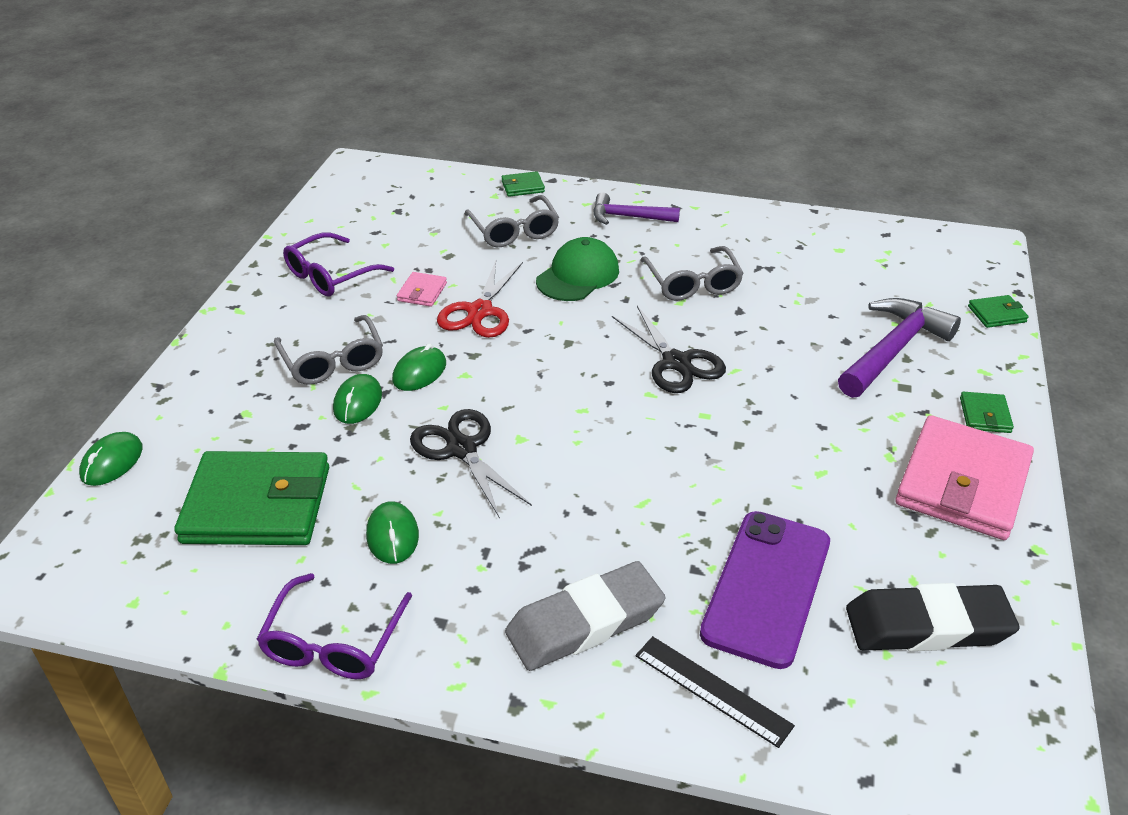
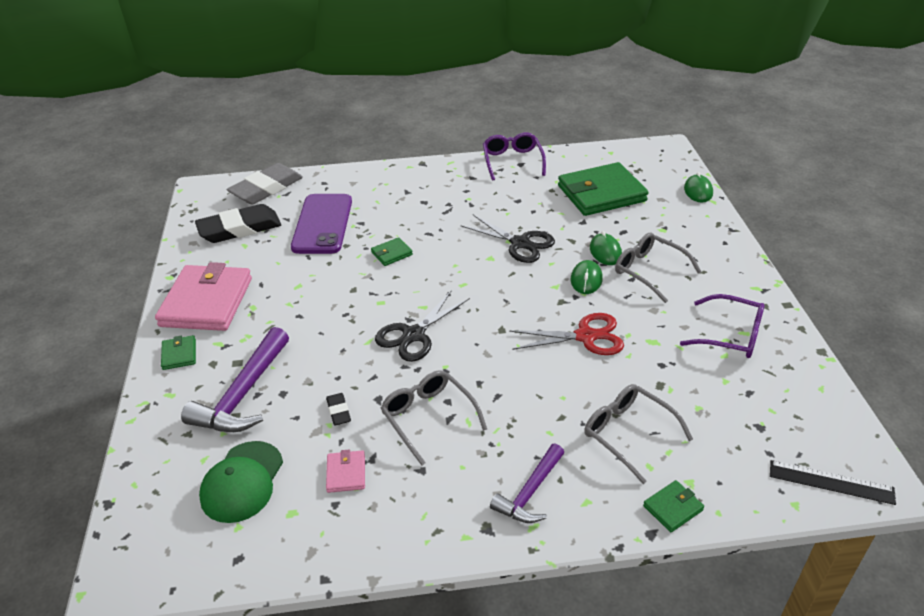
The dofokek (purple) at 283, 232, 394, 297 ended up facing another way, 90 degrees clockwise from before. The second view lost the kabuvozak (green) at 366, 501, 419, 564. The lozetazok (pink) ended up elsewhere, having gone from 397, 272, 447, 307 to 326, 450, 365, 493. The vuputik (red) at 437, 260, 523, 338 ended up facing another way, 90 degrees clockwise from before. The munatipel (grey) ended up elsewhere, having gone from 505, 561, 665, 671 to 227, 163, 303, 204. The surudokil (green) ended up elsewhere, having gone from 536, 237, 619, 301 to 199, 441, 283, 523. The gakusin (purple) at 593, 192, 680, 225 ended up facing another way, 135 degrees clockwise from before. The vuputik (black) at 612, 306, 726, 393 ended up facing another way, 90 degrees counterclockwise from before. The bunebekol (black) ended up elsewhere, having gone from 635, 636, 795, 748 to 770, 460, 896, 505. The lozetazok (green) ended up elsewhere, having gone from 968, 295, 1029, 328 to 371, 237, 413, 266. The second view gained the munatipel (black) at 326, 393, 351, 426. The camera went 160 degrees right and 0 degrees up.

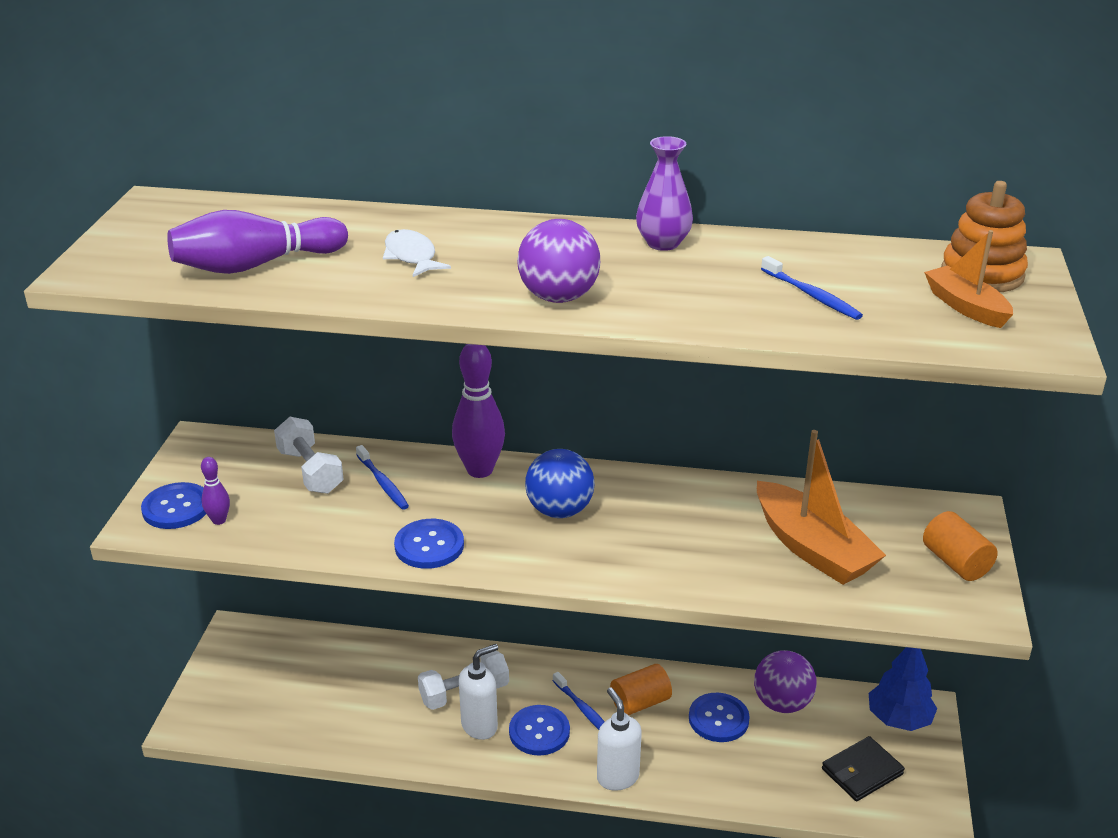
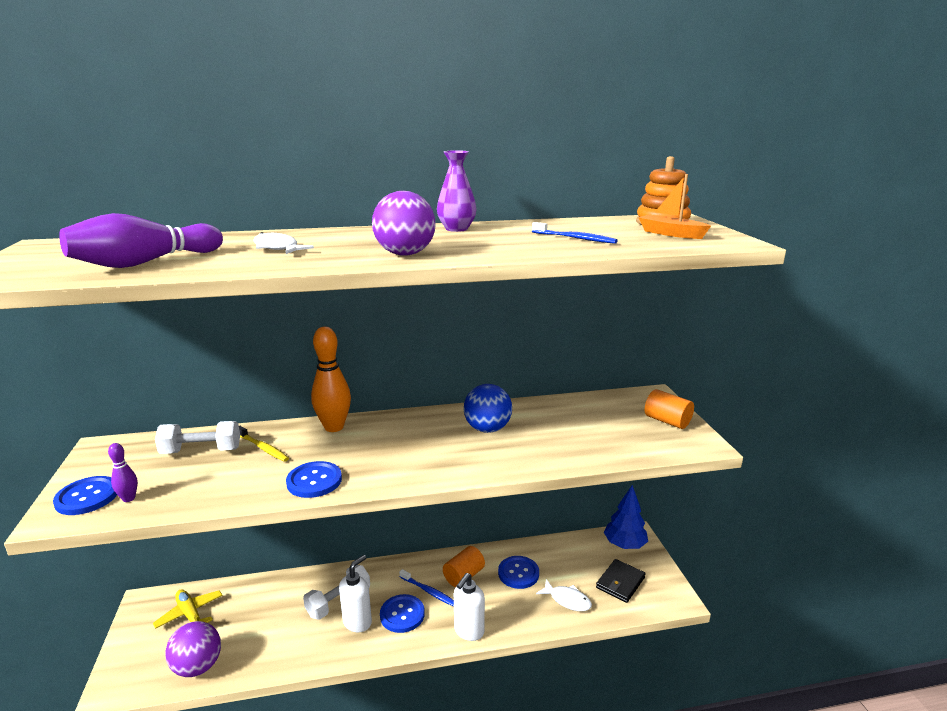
The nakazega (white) at 274, 417, 344, 494 ended up facing another way, 45 degrees counterclockwise from before. What was the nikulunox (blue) at 356, 445, 409, 510 turned into the nikulunox (yellow) at 239, 426, 289, 462. What was the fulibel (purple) at 452, 344, 505, 478 turned into the fulibel (orange) at 311, 327, 351, 432. The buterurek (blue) ended up elsewhere, having gone from 525, 449, 595, 518 to 464, 384, 512, 433. The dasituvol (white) at 597, 687, 642, 791 ended up facing another way, 105 degrees counterclockwise from before. The buterurek (purple) ended up elsewhere, having gone from 754, 650, 817, 713 to 165, 621, 221, 677. The second view lost the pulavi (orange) at 757, 430, 886, 585. The second view gained the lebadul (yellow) at 153, 589, 223, 629. The second view gained the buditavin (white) at 536, 579, 592, 611. The camera went 20 degrees left and 10 degrees down.

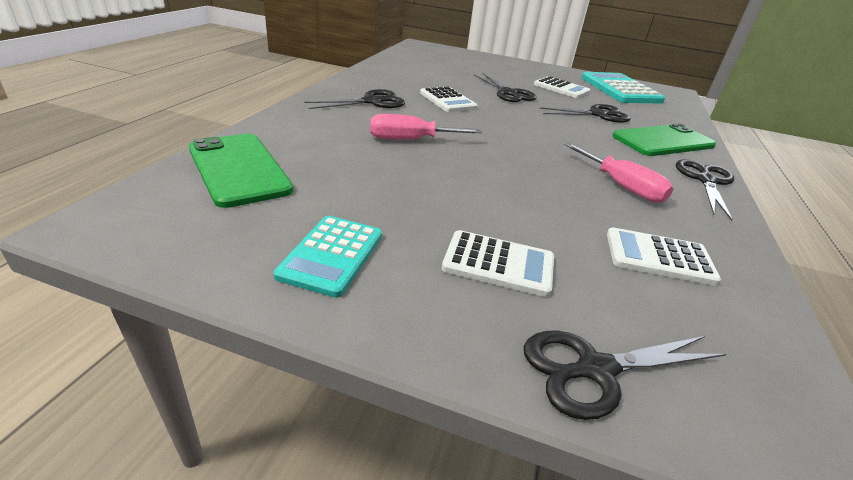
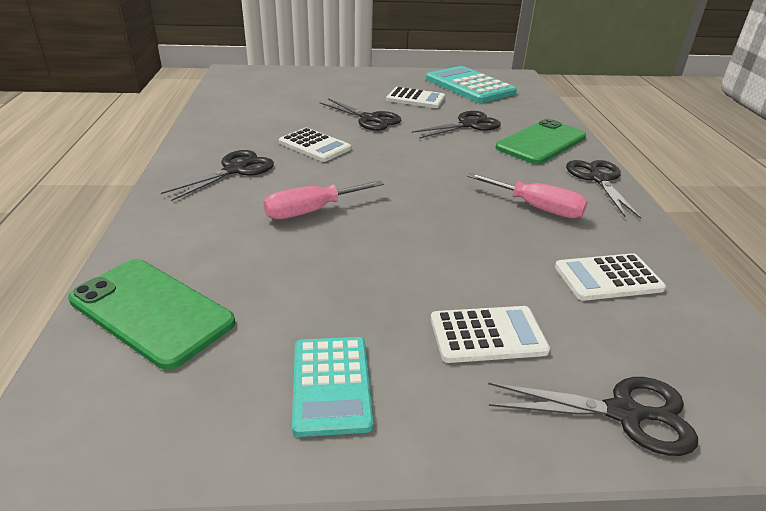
The vuputik (black) at 524, 331, 726, 420 ended up facing another way, 135 degrees counterclockwise from before. The camera went 20 degrees left and 0 degrees up.

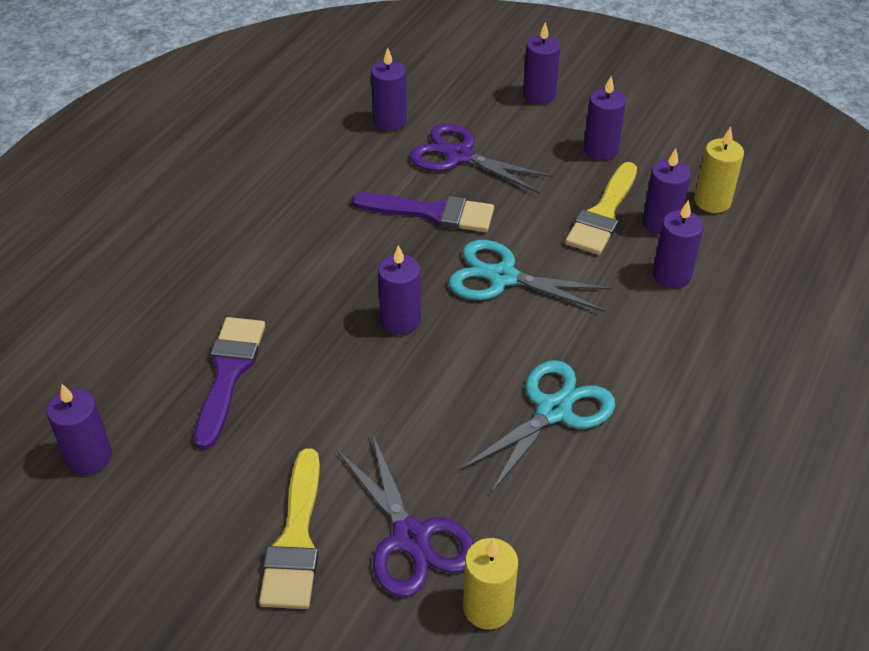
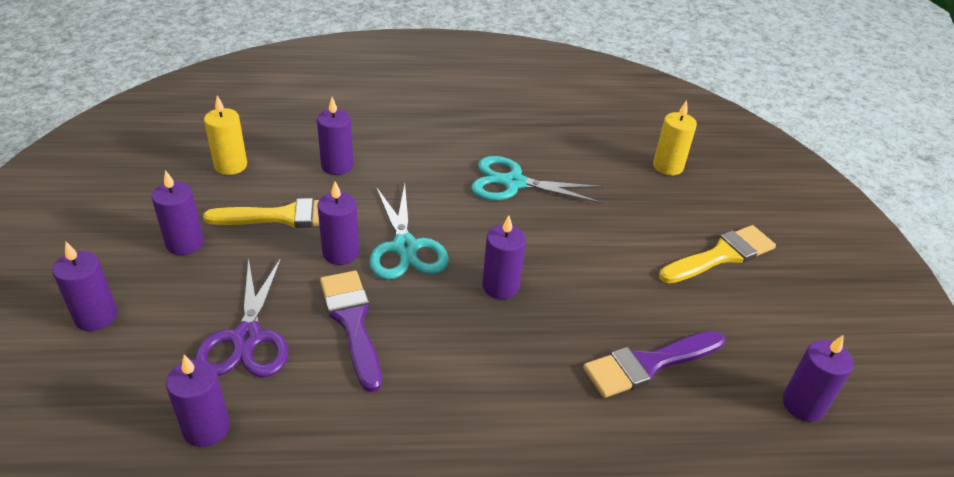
The second view lost the vuputik (purple) at 337, 433, 474, 597. The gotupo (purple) ended up elsewhere, having gone from 642, 148, 691, 235 to 317, 181, 359, 265. The camera went 125 degrees left and 5 degrees down.

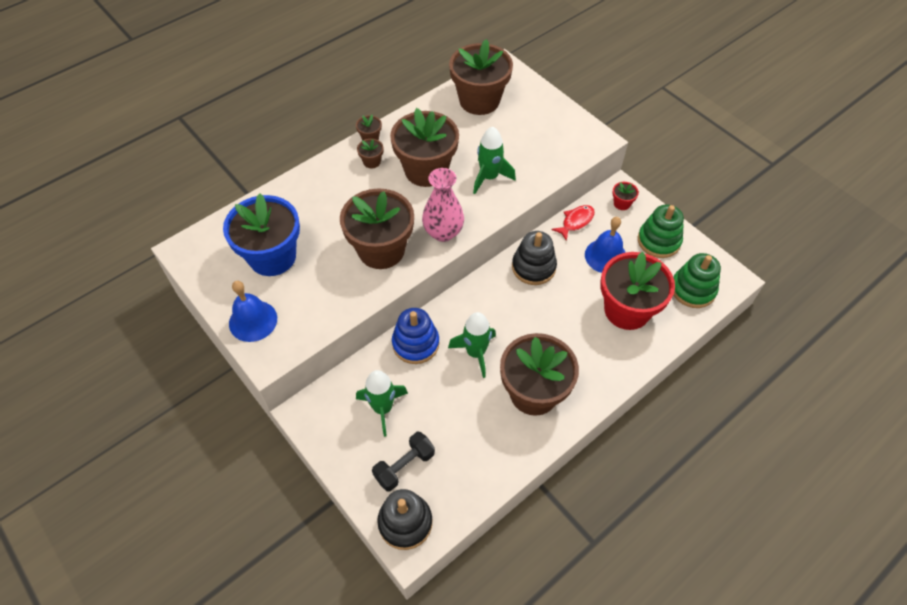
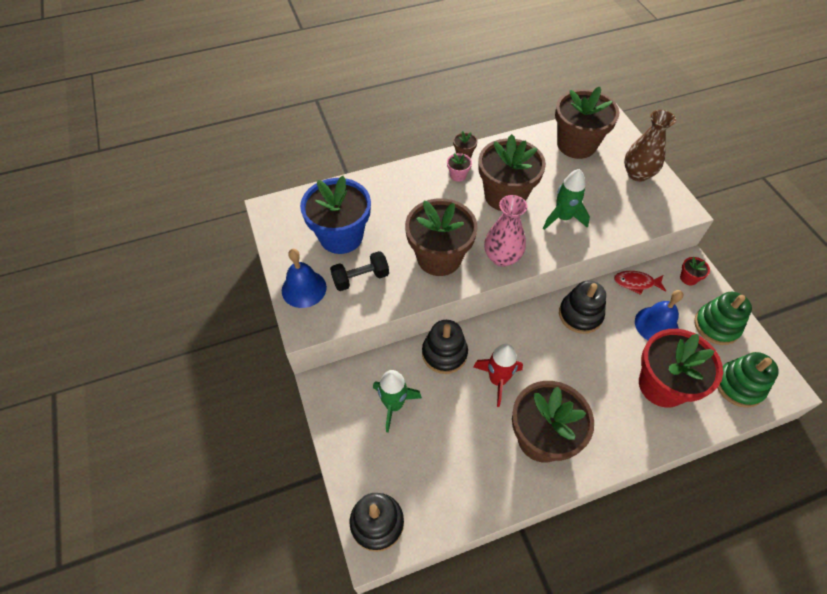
What was the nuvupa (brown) at 357, 139, 383, 168 turned into the nuvupa (pink) at 447, 153, 472, 182. The nakazega (black) ended up elsewhere, having gone from 372, 432, 435, 491 to 330, 251, 389, 291. What was the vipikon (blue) at 392, 308, 439, 364 turned into the vipikon (black) at 422, 320, 468, 374. What was the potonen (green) at 448, 312, 496, 378 turned into the potonen (red) at 473, 344, 523, 407. The buditavin (red) at 551, 205, 595, 241 ended up facing another way, 150 degrees counterclockwise from before. The second view gained the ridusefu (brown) at 624, 110, 676, 182. The camera went 20 degrees right and 0 degrees up.

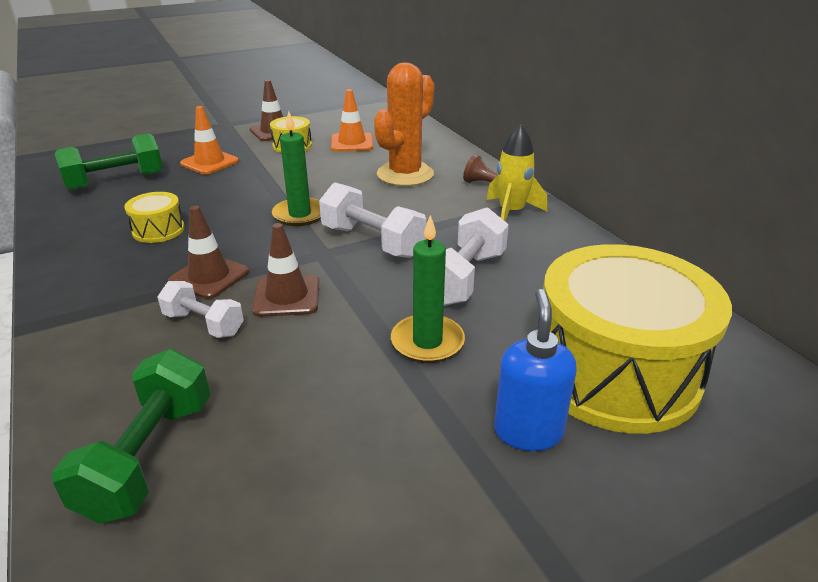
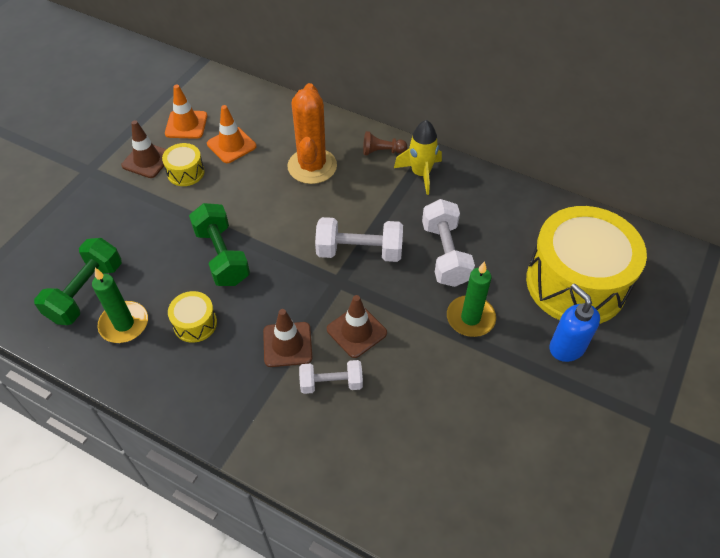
The nakazega (green) ended up elsewhere, having gone from 52, 349, 210, 524 to 189, 203, 250, 286. The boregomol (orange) ended up elsewhere, having gone from 180, 106, 239, 175 to 165, 85, 207, 139. The gotupo (green) ended up elsewhere, having gone from 272, 111, 321, 226 to 92, 268, 148, 343. The camera went 35 degrees left and 20 degrees up.

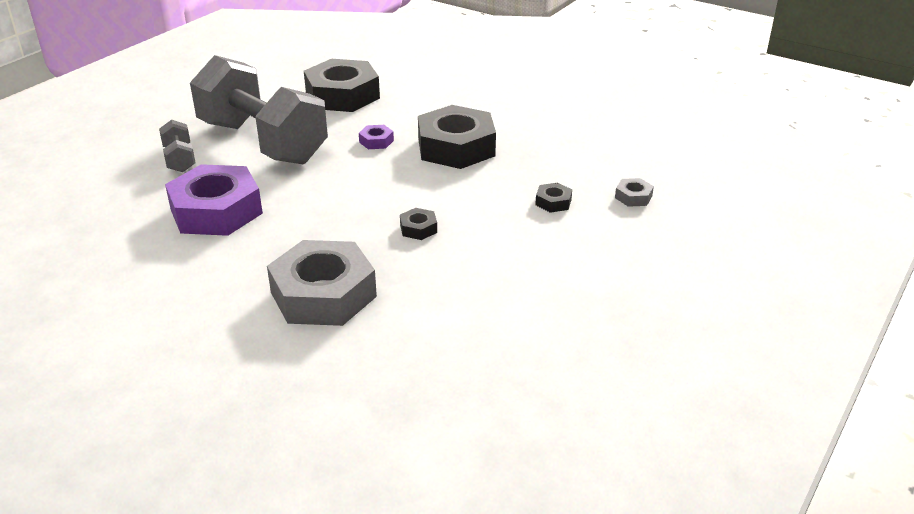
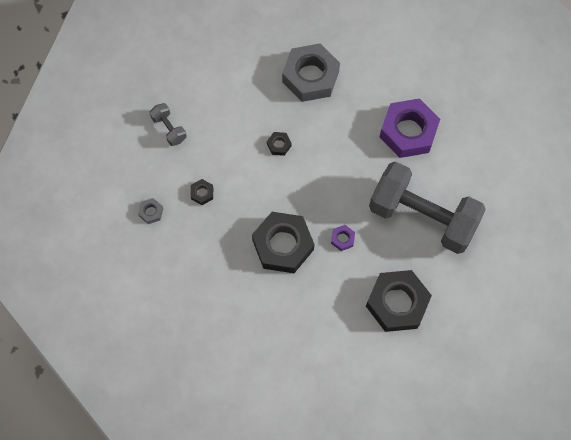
The nakazega (grey) ended up elsewhere, having gone from 159, 120, 196, 172 to 150, 103, 187, 146. The camera went 165 degrees right and 35 degrees up.

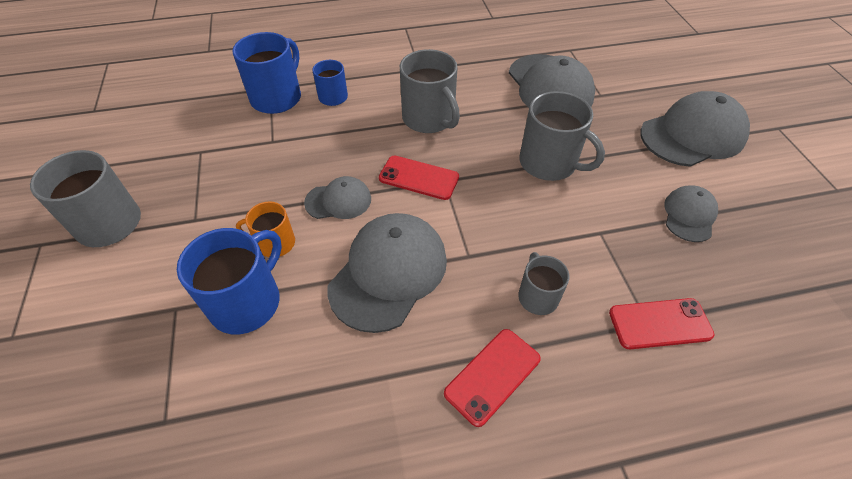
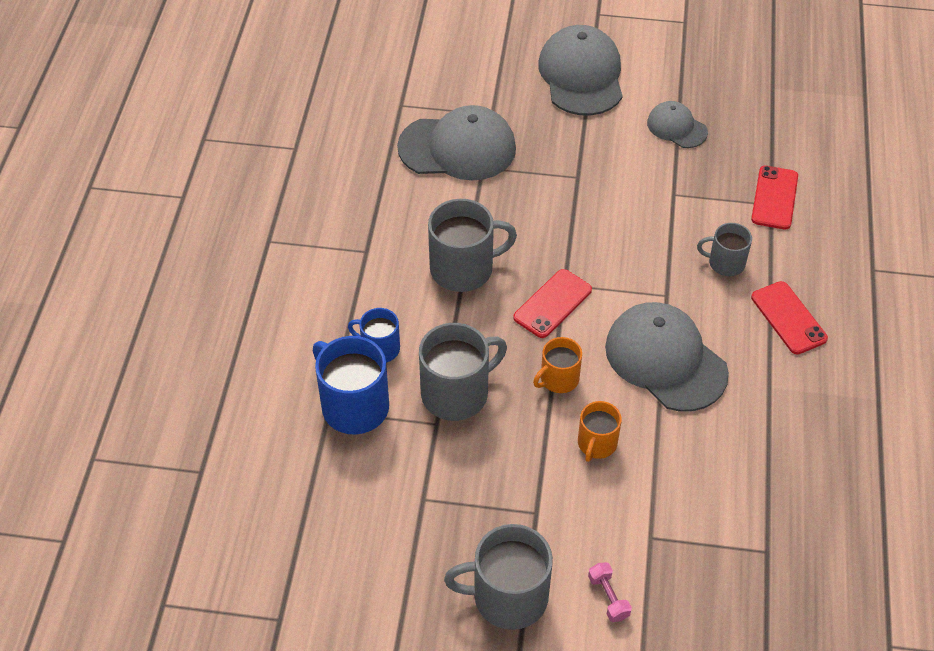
The second view lost the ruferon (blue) at 177, 228, 282, 334. Where the surudokil (grey) stood at 304, 176, 371, 219, the ruferon (orange) came to stand at 533, 337, 582, 393. The ruferon (grey) ended up elsewhere, having gone from 520, 91, 605, 181 to 419, 323, 507, 421. The second view gained the nakazega (pink) at 588, 562, 632, 622. The camera went 70 degrees left and 0 degrees up.

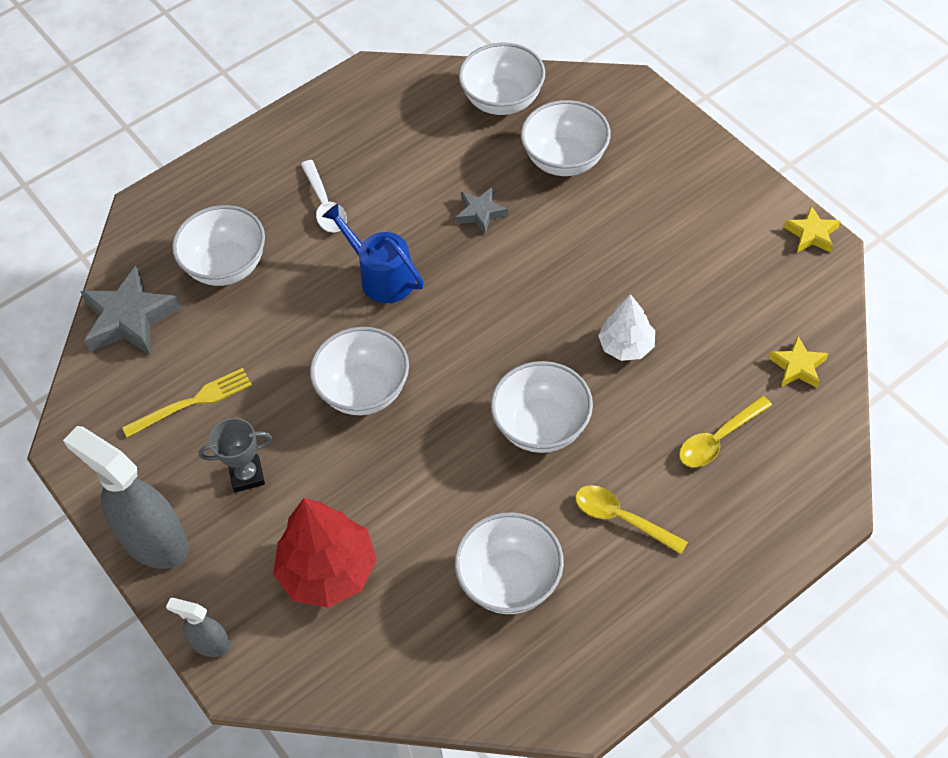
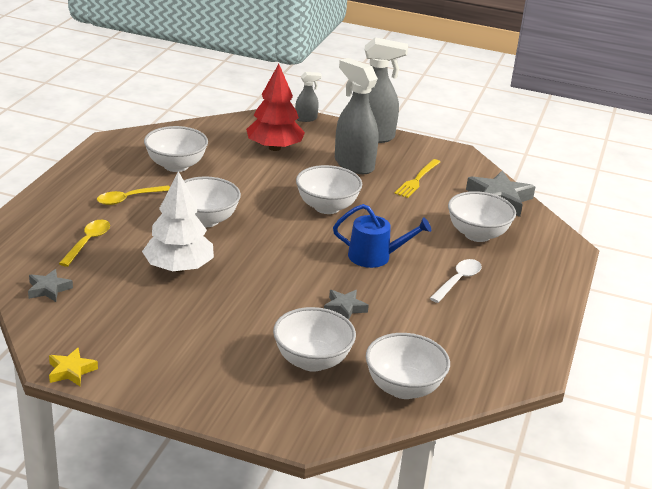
Where the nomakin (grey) stood at 199, 418, 272, 492, the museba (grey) came to stand at 335, 58, 378, 174. The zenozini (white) at 301, 160, 347, 233 ended up facing another way, 90 degrees clockwise from before. The zenozini (yellow) at 575, 485, 688, 554 ended up facing another way, 150 degrees clockwise from before. The size of the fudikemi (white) at 598, 294, 655, 361 changed by a factor of 1.64. What was the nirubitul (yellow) at 769, 336, 828, 388 turned into the nirubitul (grey) at 28, 269, 73, 302. The camera went 140 degrees right and 25 degrees down.

